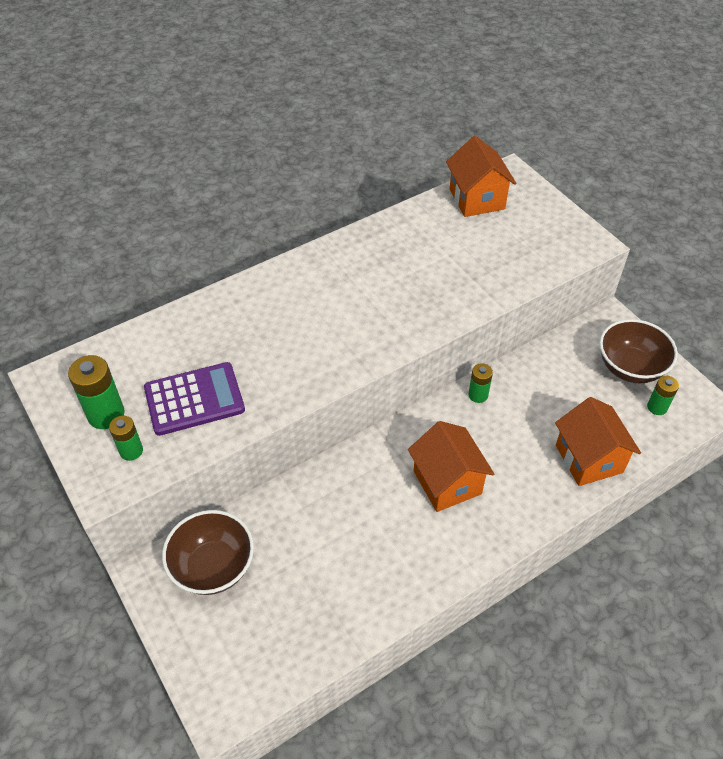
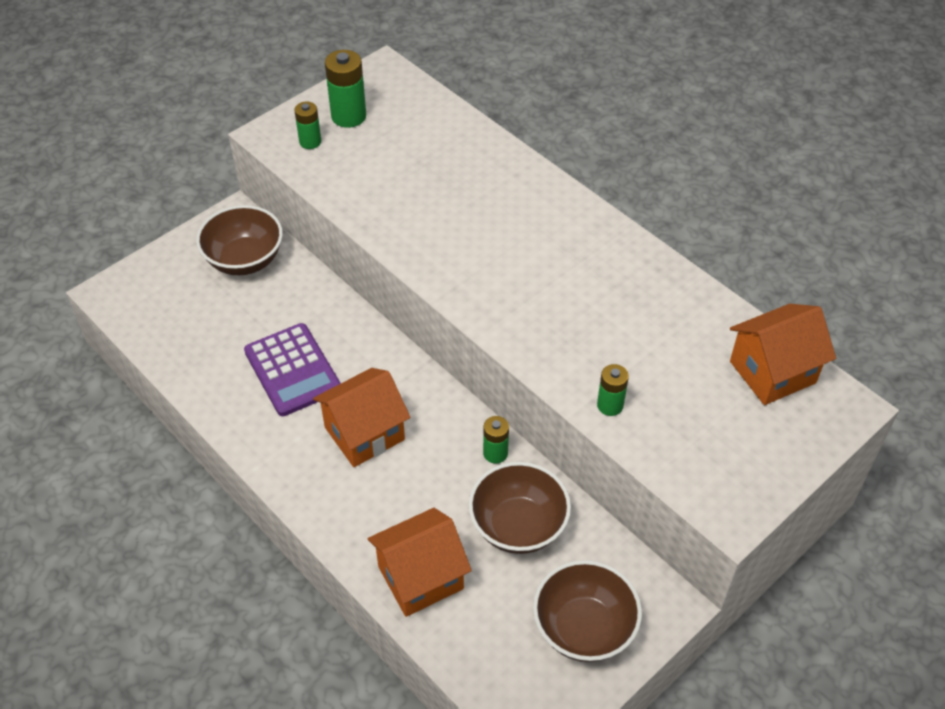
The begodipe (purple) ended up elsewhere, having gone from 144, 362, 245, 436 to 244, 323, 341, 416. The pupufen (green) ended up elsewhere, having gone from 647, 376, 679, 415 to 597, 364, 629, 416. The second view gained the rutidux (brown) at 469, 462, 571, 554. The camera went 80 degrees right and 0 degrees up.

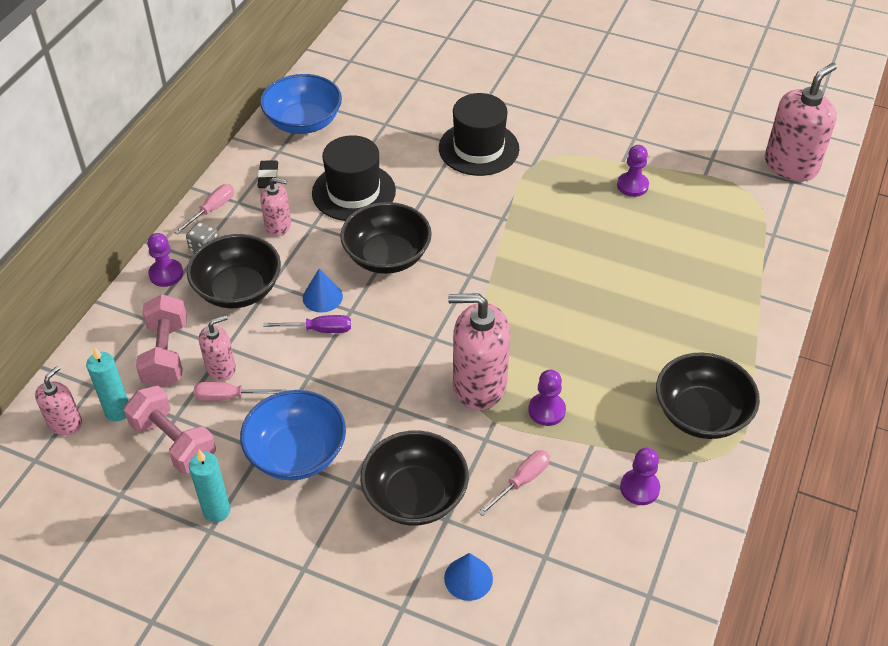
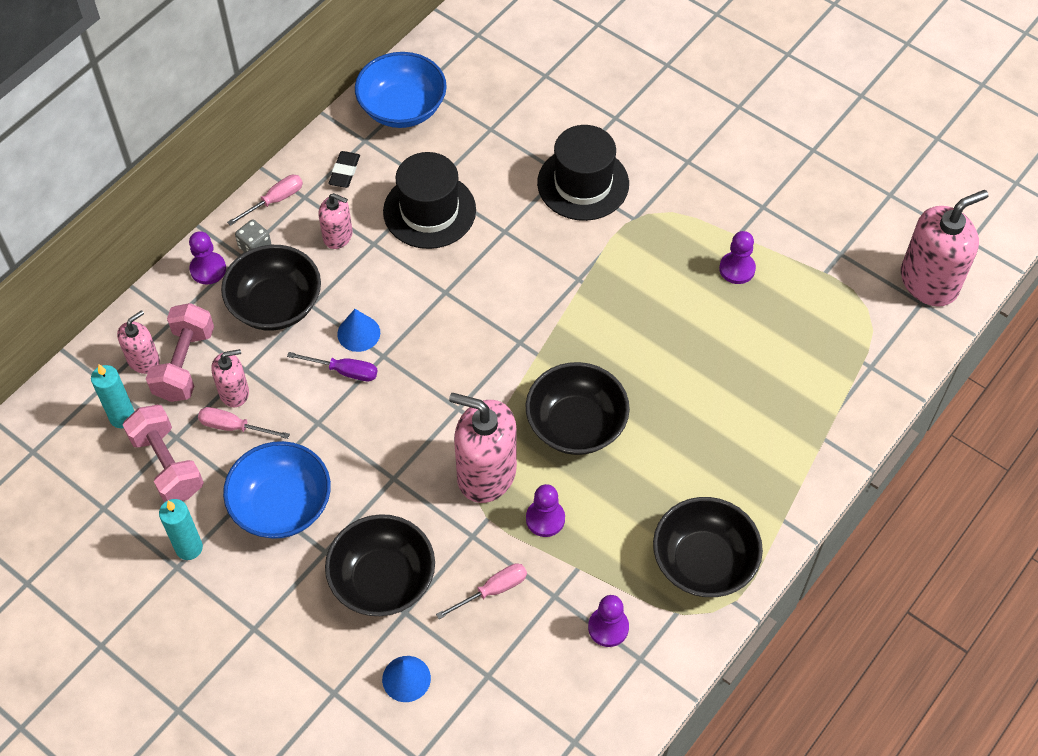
The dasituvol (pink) ended up elsewhere, having gone from 35, 366, 82, 435 to 117, 310, 160, 374. The rutidux (black) ended up elsewhere, having gone from 340, 202, 432, 274 to 525, 362, 630, 455. The camera went 15 degrees right and 10 degrees up.

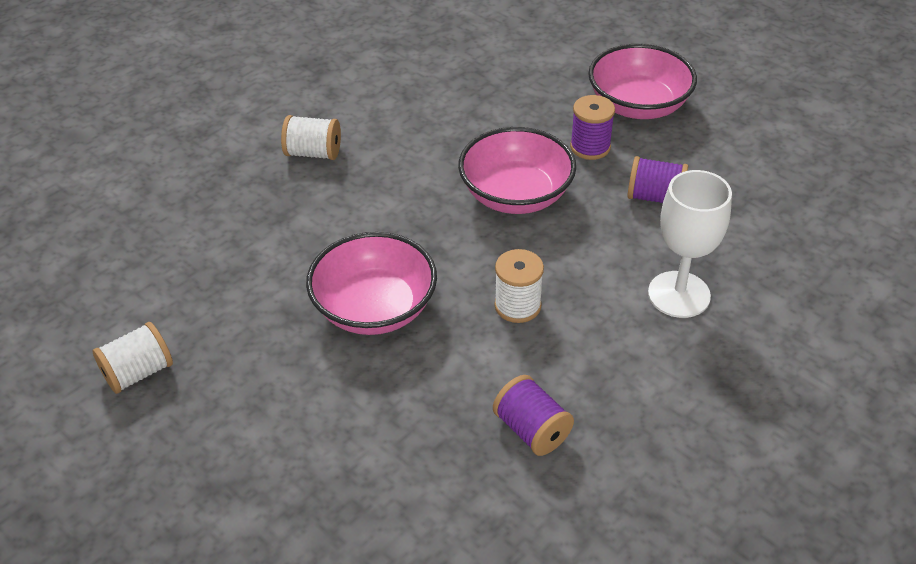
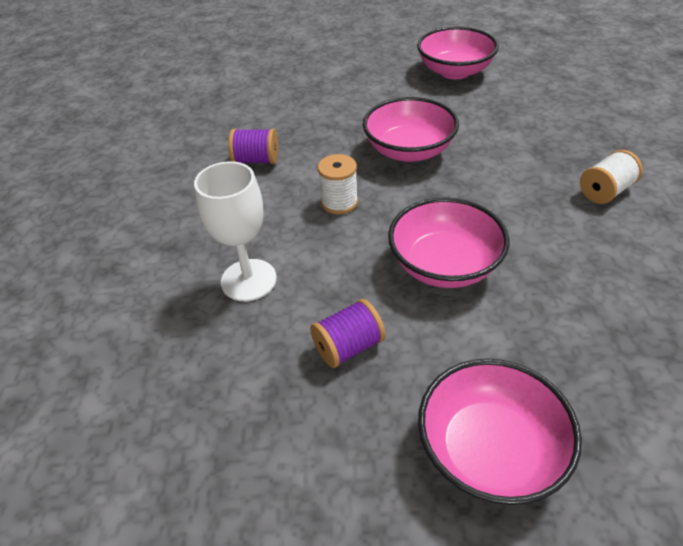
Where the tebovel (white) stood at 92, 322, 173, 394, the rutidux (pink) came to stand at 417, 27, 499, 79. The second view lost the tebovel (purple) at 570, 95, 615, 160. The camera went 135 degrees right and 0 degrees up.

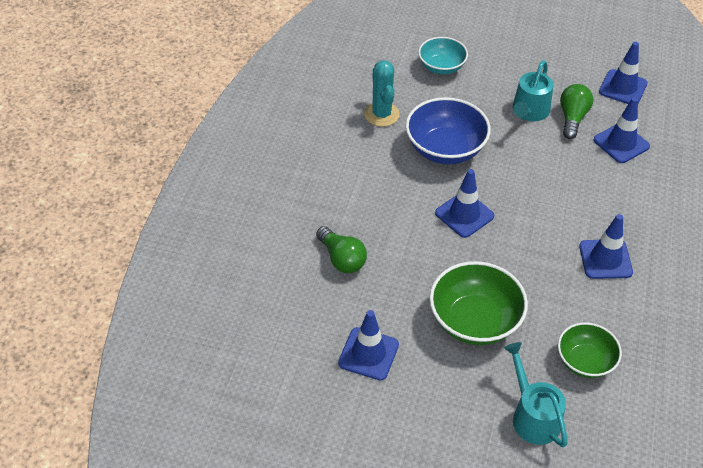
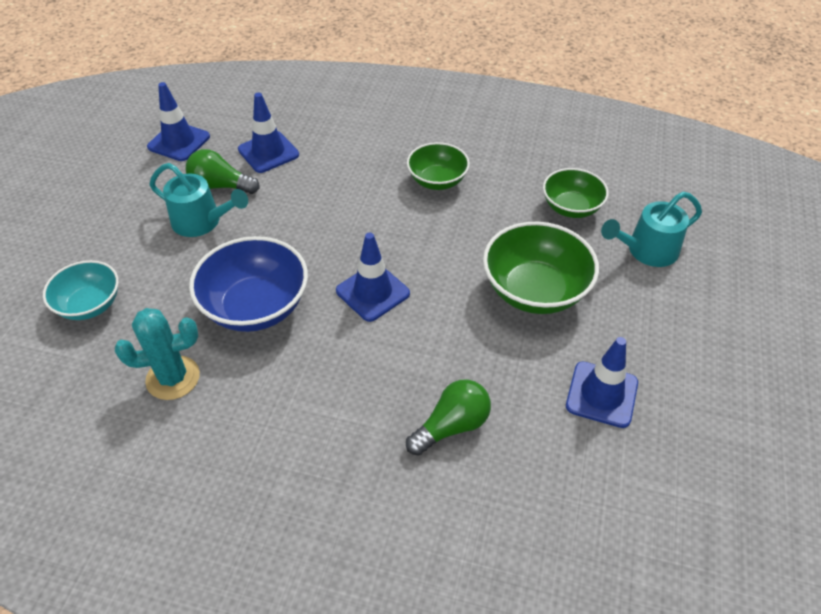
Where the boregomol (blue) stood at 579, 214, 633, 279, the rutidux (green) came to stand at 407, 142, 470, 190. The camera went 90 degrees left and 0 degrees up.

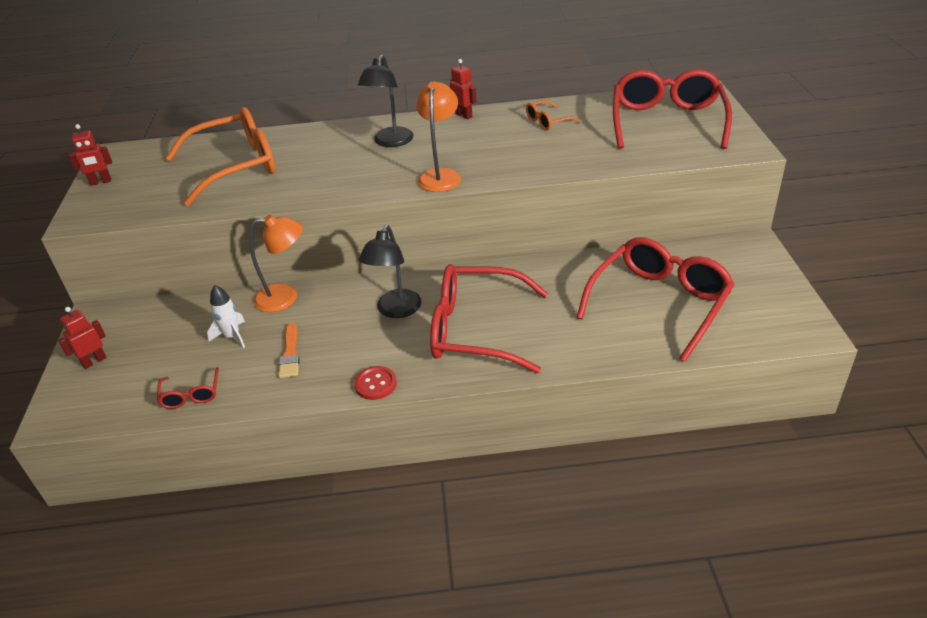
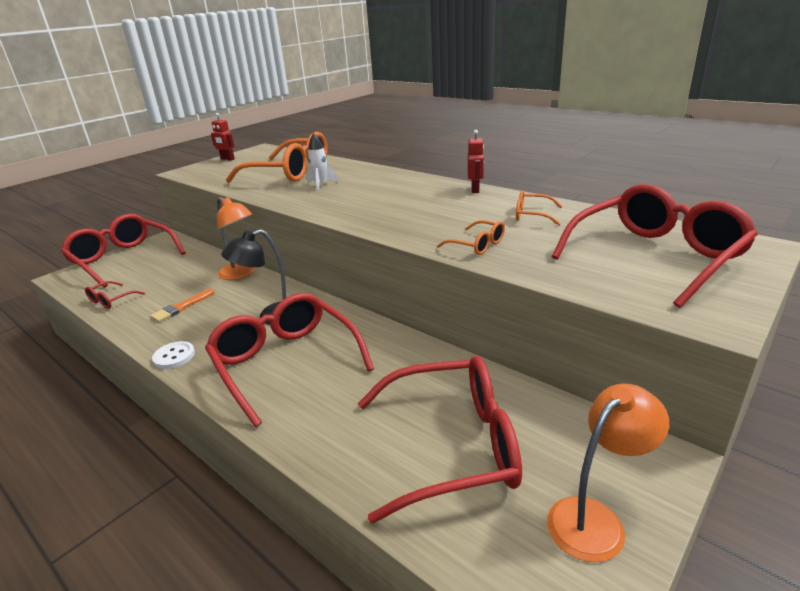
Where the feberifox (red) stood at 58, 307, 107, 369, the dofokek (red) came to stand at 61, 214, 185, 288. The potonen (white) ended up elsewhere, having gone from 207, 285, 245, 348 to 307, 133, 338, 192. What was the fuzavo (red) at 354, 366, 397, 400 turned into the fuzavo (white) at 152, 341, 195, 369. The second view lost the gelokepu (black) at 358, 54, 414, 147. The gelokepu (orange) ended up elsewhere, having gone from 416, 81, 461, 192 to 547, 384, 669, 562. The second view gained the dofokek (orange) at 437, 220, 505, 255. The camera went 45 degrees right and 10 degrees down.

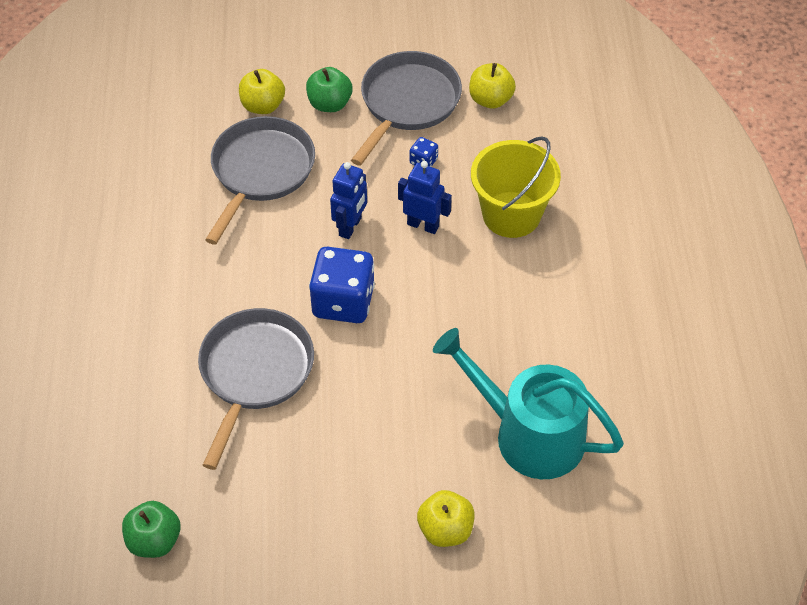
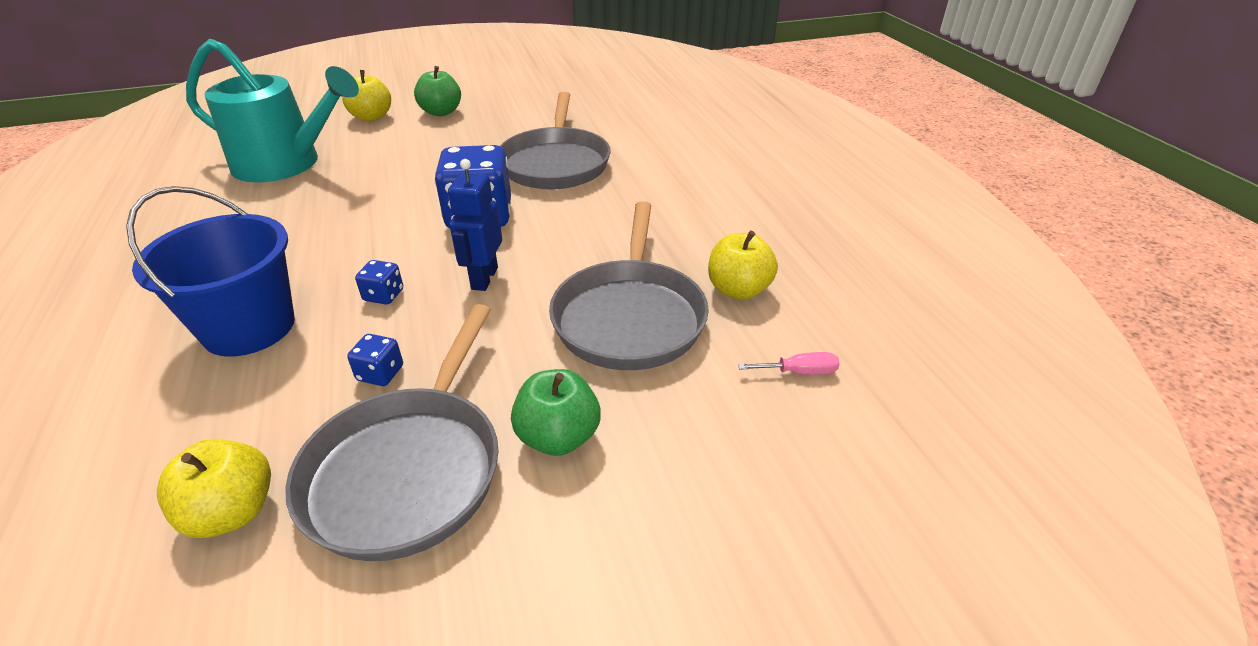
The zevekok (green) ended up elsewhere, having gone from 122, 501, 180, 558 to 414, 66, 461, 116. The zevekok (yellow) ended up elsewhere, having gone from 239, 69, 285, 114 to 708, 231, 778, 300. Where the feberifox (blue) stood at 398, 161, 452, 234, the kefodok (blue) came to stand at 355, 260, 403, 305. What was the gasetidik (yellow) at 471, 136, 561, 238 turned into the gasetidik (blue) at 126, 186, 295, 357. The second view gained the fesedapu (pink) at 738, 352, 840, 375. The camera went 165 degrees right and 15 degrees down.

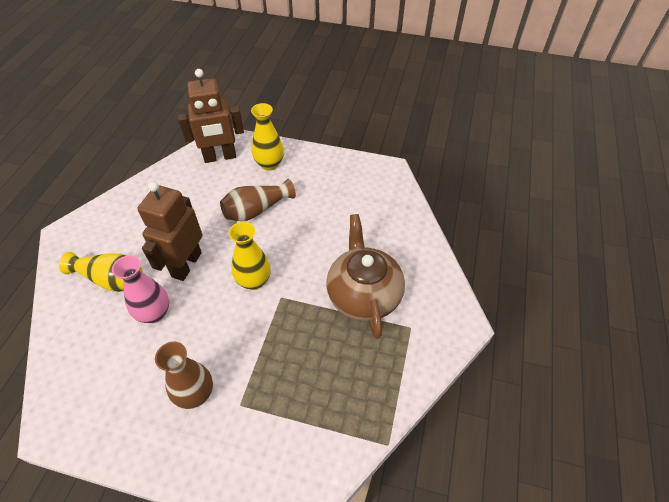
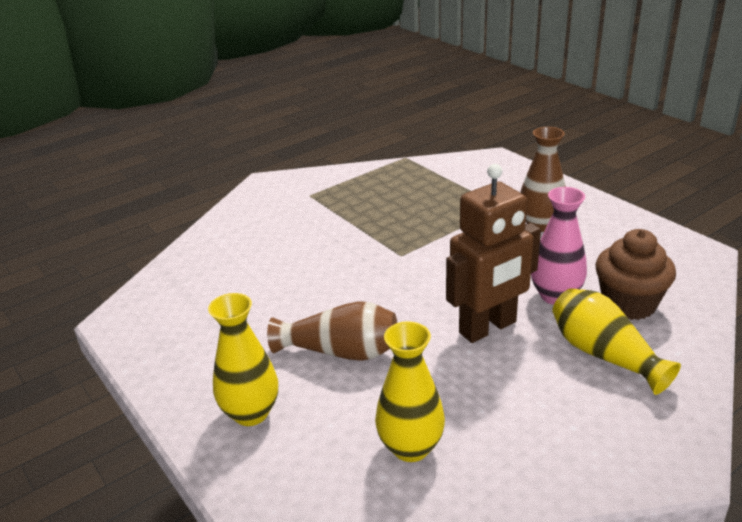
The second view lost the feberifox (brown) at 178, 69, 244, 163. The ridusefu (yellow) ended up elsewhere, having gone from 229, 222, 270, 290 to 375, 321, 445, 462. The second view lost the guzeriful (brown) at 326, 214, 405, 339. The second view gained the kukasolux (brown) at 595, 229, 676, 320. The camera went 140 degrees left and 20 degrees down.

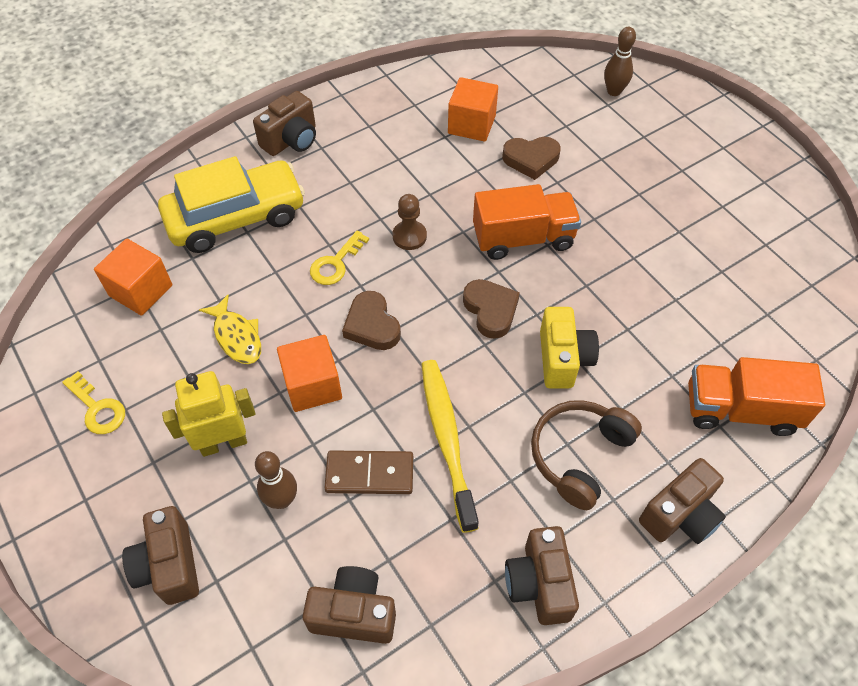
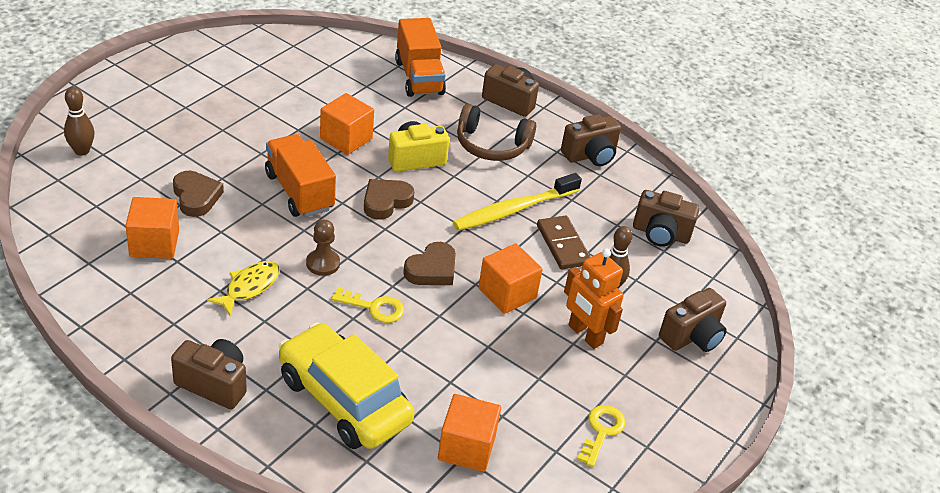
What was the feberifox (yellow) at 162, 371, 255, 457 turned into the feberifox (orange) at 564, 249, 624, 349. The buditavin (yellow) ended up elsewhere, having gone from 199, 295, 261, 364 to 207, 261, 280, 316. The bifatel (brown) at 302, 566, 396, 644 ended up facing another way, 60 degrees counterclockwise from before. The second view gained the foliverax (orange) at 320, 93, 374, 155. The camera went 115 degrees left and 15 degrees down.

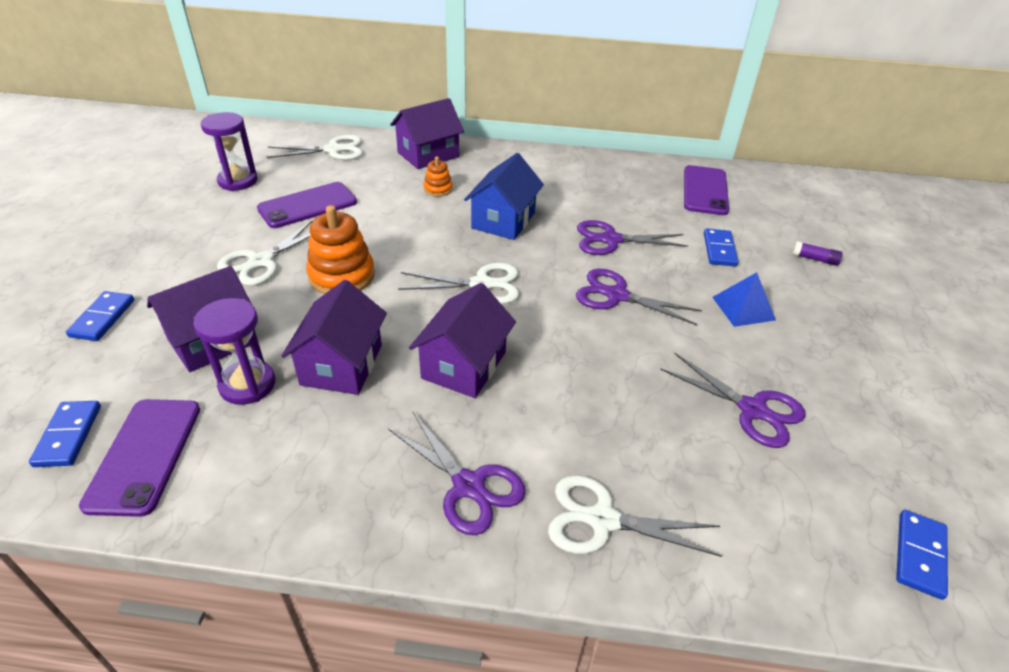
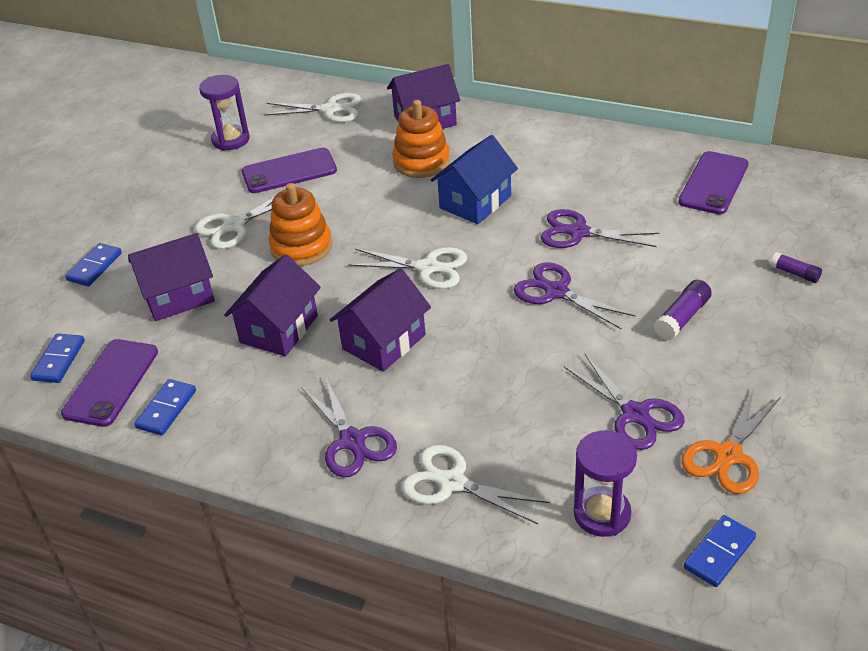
The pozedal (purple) ended up elsewhere, having gone from 193, 298, 275, 405 to 574, 430, 637, 537. The size of the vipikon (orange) at 424, 157, 453, 197 changed by a factor of 1.90. The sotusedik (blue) ended up elsewhere, having gone from 704, 229, 738, 266 to 134, 379, 196, 435. Where the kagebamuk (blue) stood at 712, 272, 776, 327, the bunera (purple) came to stand at 654, 280, 712, 340. The second view gained the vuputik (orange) at 681, 388, 781, 494. The camera went 20 degrees right and 0 degrees up.

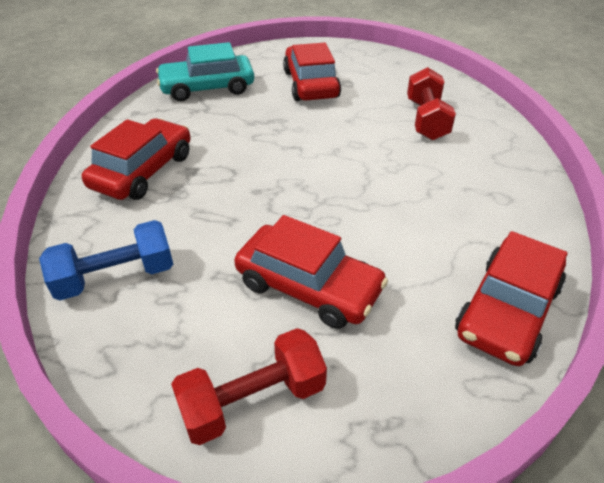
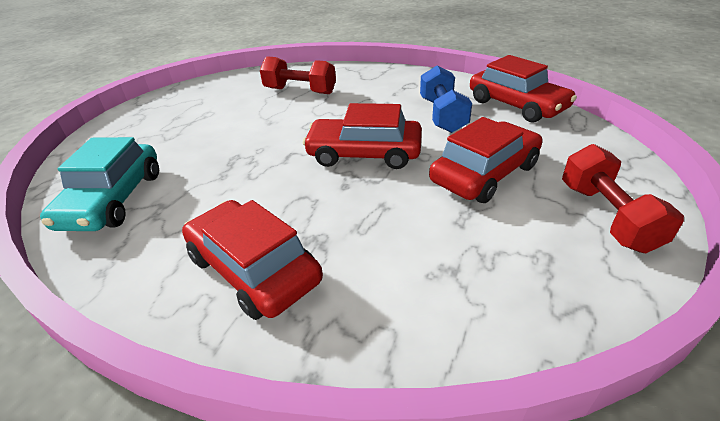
The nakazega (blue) ended up elsewhere, having gone from 39, 220, 173, 300 to 420, 65, 472, 133. The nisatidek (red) ended up elsewhere, having gone from 283, 43, 341, 101 to 303, 103, 422, 169. The camera went 70 degrees left and 5 degrees down.

